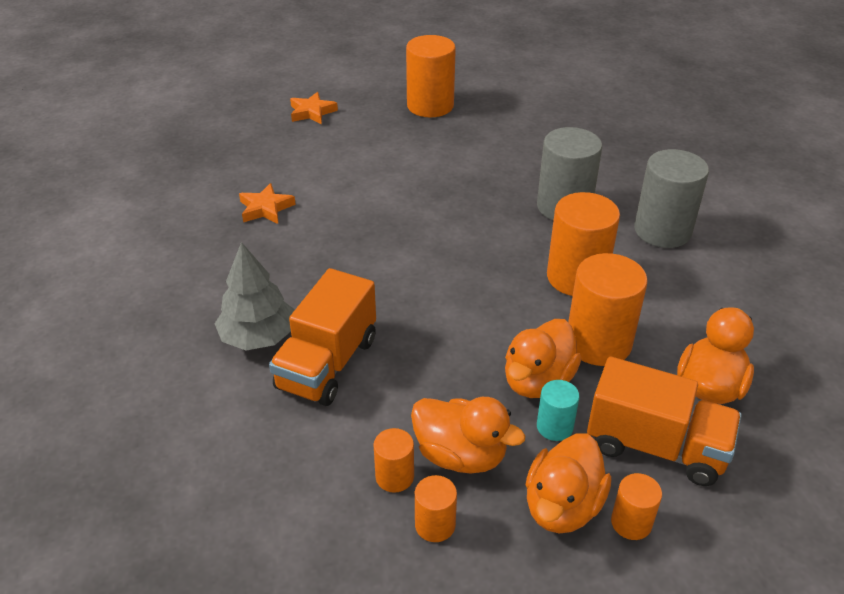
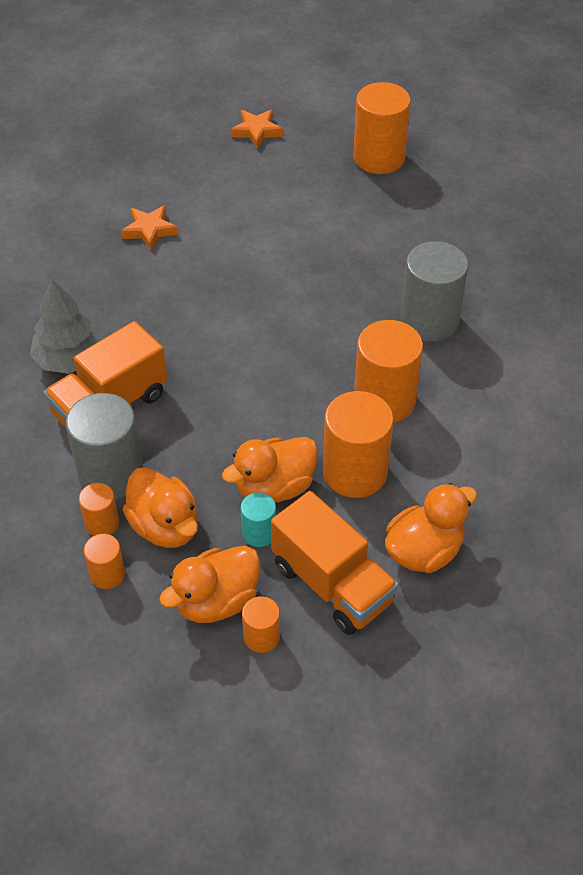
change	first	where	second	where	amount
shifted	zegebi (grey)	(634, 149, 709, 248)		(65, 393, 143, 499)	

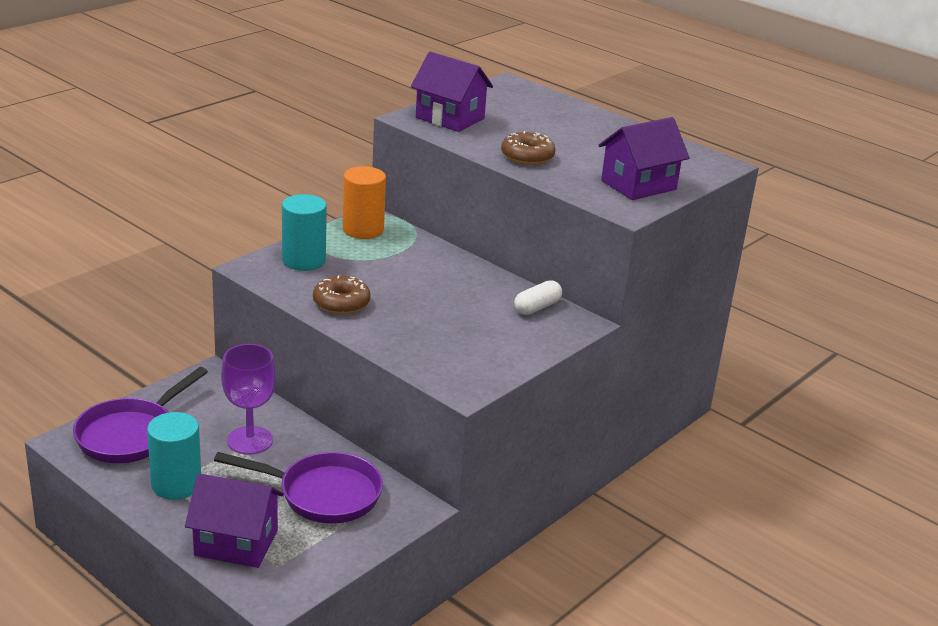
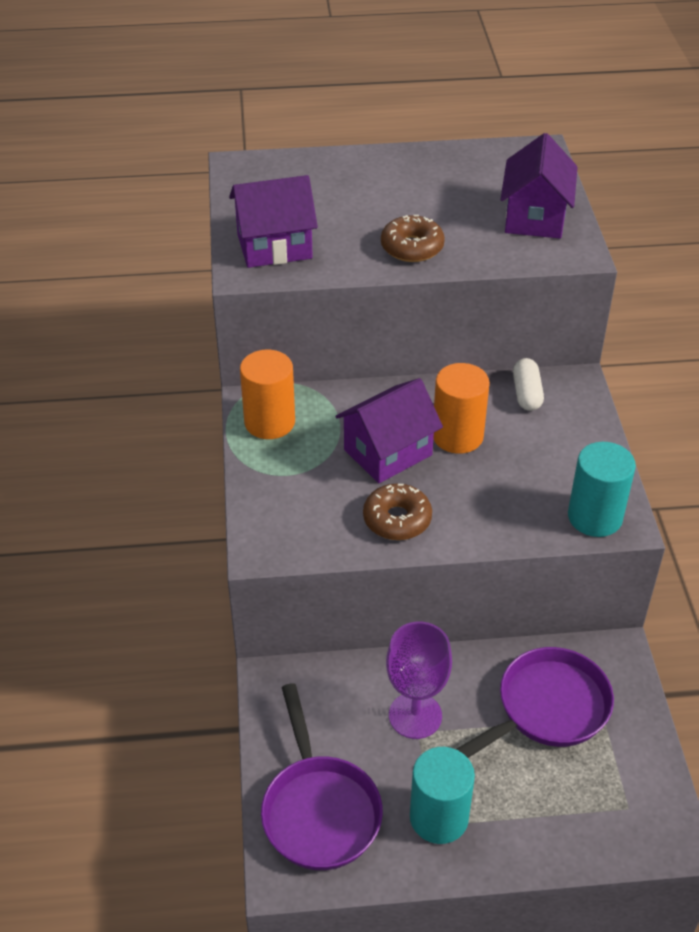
change	first	where	second	where	amount
shifted	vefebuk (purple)	(185, 473, 284, 568)		(336, 378, 443, 483)	
shifted	zegebi (turquoise)	(282, 194, 327, 271)		(568, 442, 636, 537)	
new			zegebi (orange)	(433, 363, 490, 454)	

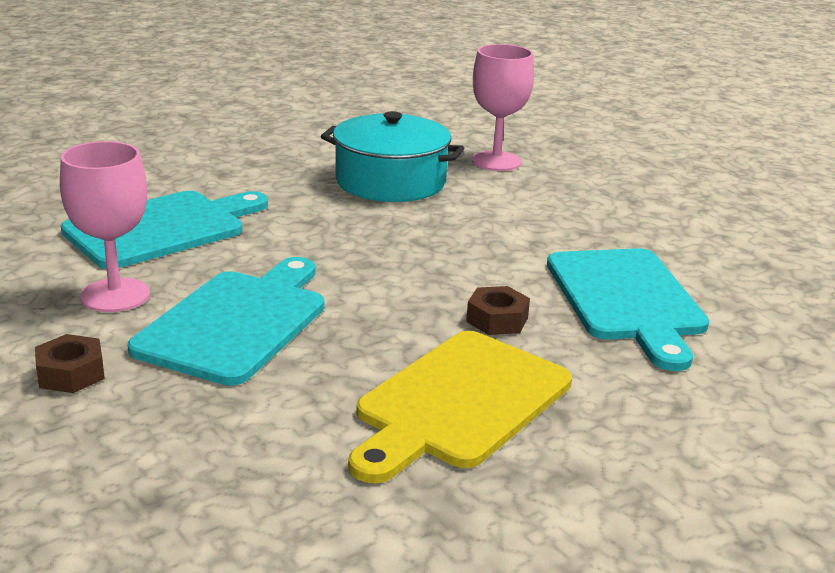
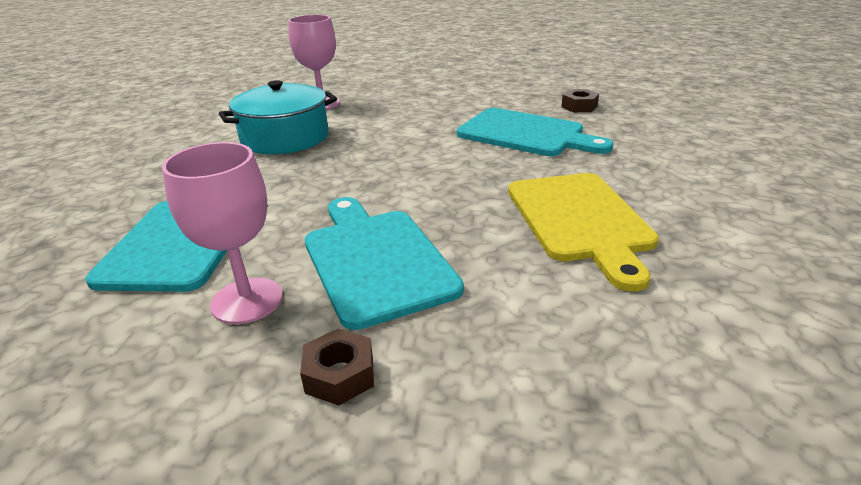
change	first	where	second	where	amount
shifted	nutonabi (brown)	(466, 286, 530, 335)		(561, 89, 599, 112)	

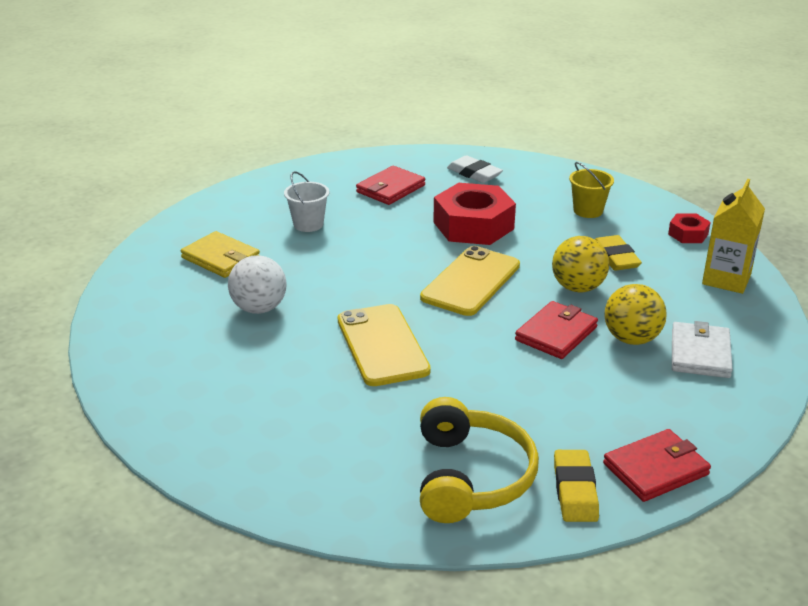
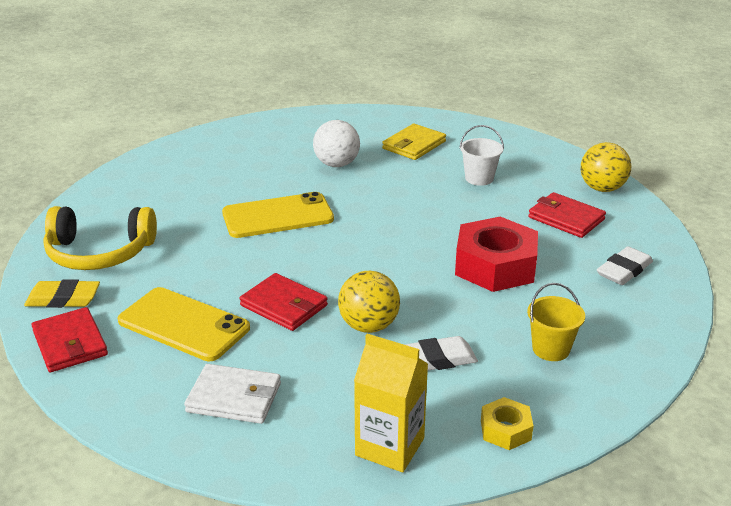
change	first	where	second	where	amount
shifted	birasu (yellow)	(420, 246, 520, 316)		(118, 287, 250, 361)	
repainted	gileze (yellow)	(595, 235, 642, 271)	gileze (white)	(404, 336, 478, 371)	
shifted	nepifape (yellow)	(604, 284, 667, 345)		(581, 142, 631, 192)	
repainted	nutonabi (red)	(668, 213, 711, 243)	nutonabi (yellow)	(481, 397, 533, 450)	

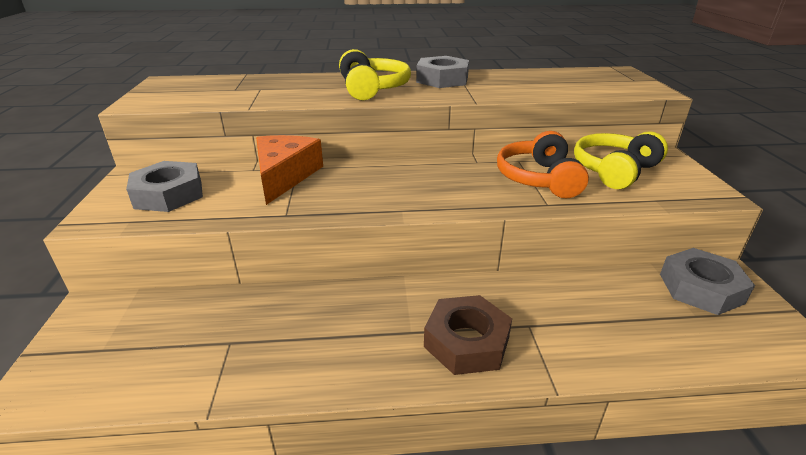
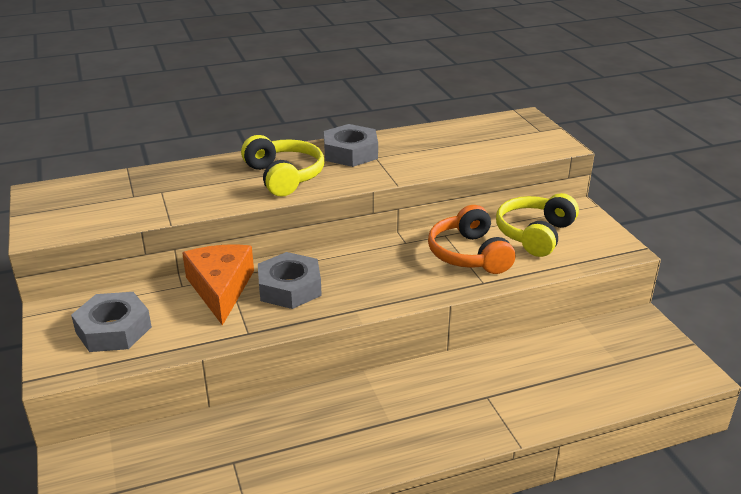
change	first	where	second	where	amount
gone	nutonabi (brown)	(424, 295, 512, 375)			
shifted	nutonabi (grey)	(660, 248, 755, 315)		(258, 252, 322, 309)	

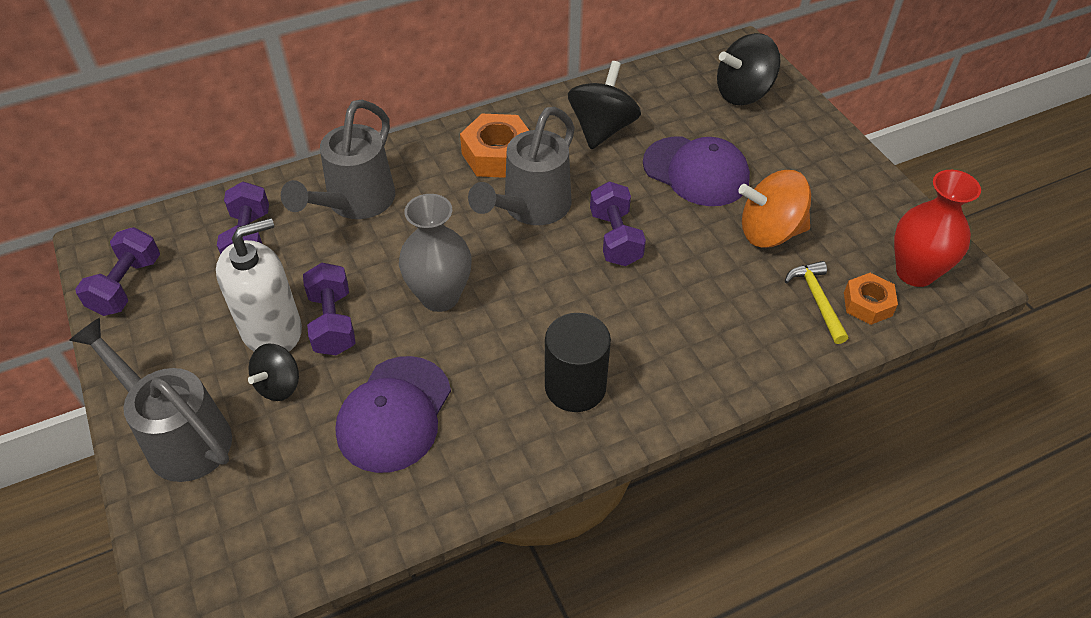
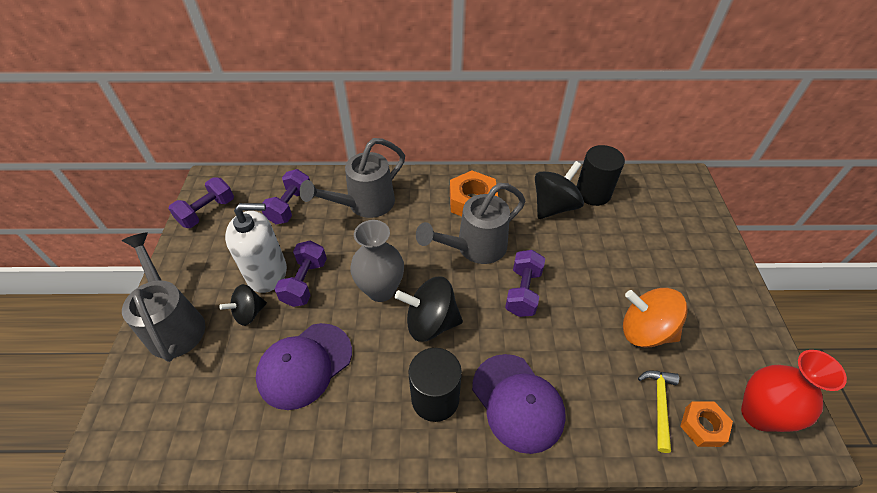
change	first	where	second	where	amount
shifted	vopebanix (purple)	(643, 136, 750, 206)		(472, 354, 566, 454)	
shifted	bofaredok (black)	(717, 33, 781, 105)		(395, 276, 463, 342)	
new			zegebi (black)	(576, 145, 625, 206)	

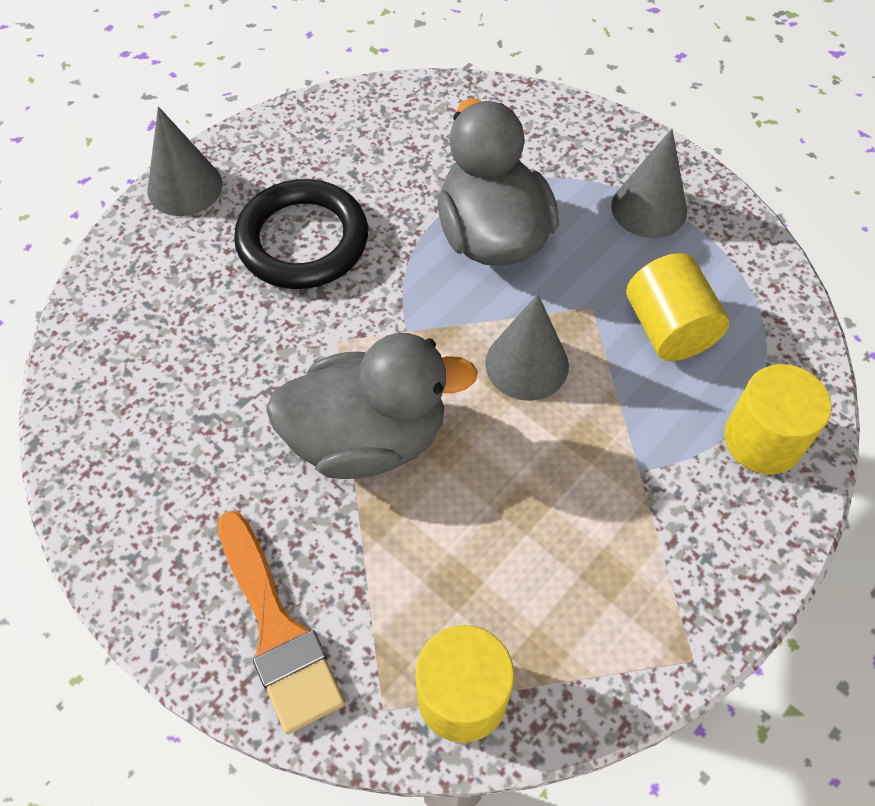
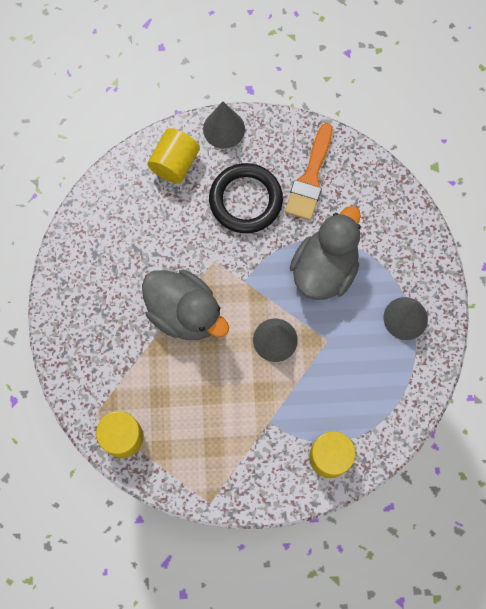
change	first	where	second	where	amount
shifted	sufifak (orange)	(217, 511, 345, 734)		(285, 123, 333, 220)	
shifted	zegebi (yellow)	(626, 253, 730, 361)		(147, 128, 200, 184)	

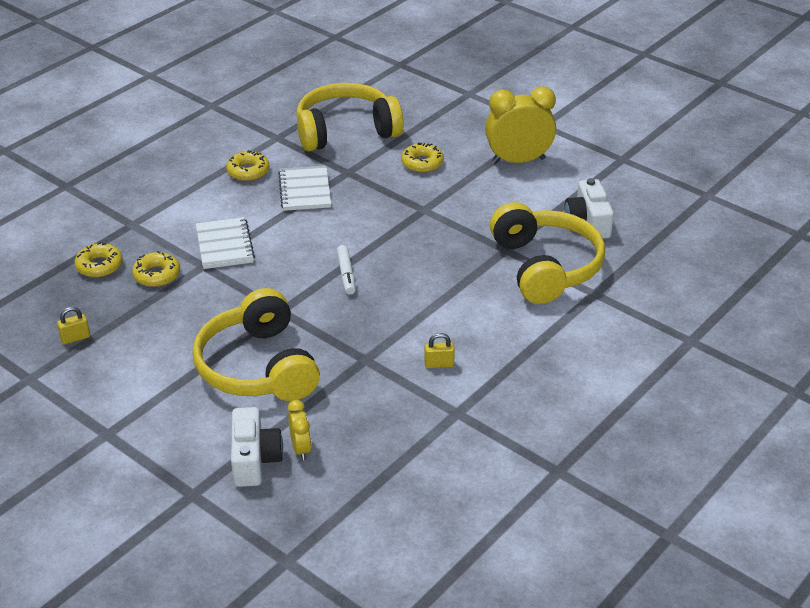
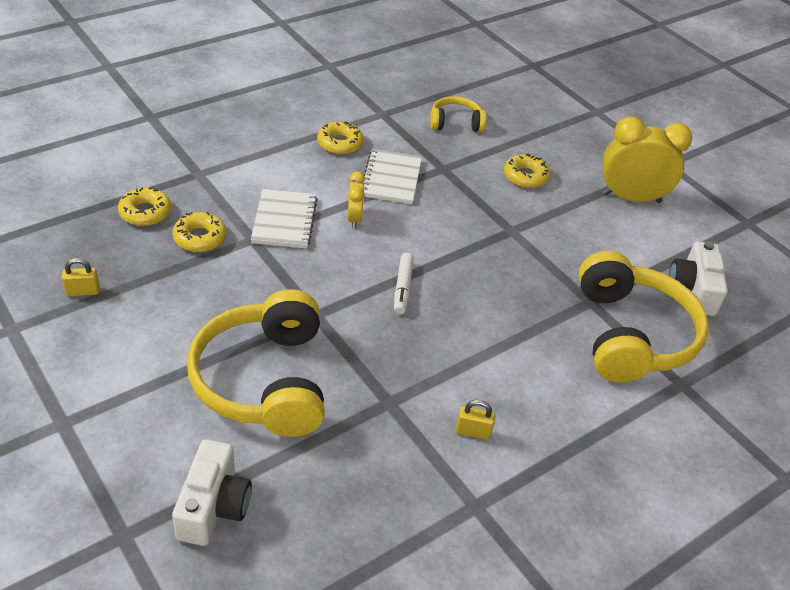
change	first	where	second	where	amount
shifted	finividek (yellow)	(288, 400, 311, 460)		(347, 171, 365, 228)	
scaled	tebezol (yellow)	(296, 83, 403, 151)		(430, 96, 487, 132)	x0.50

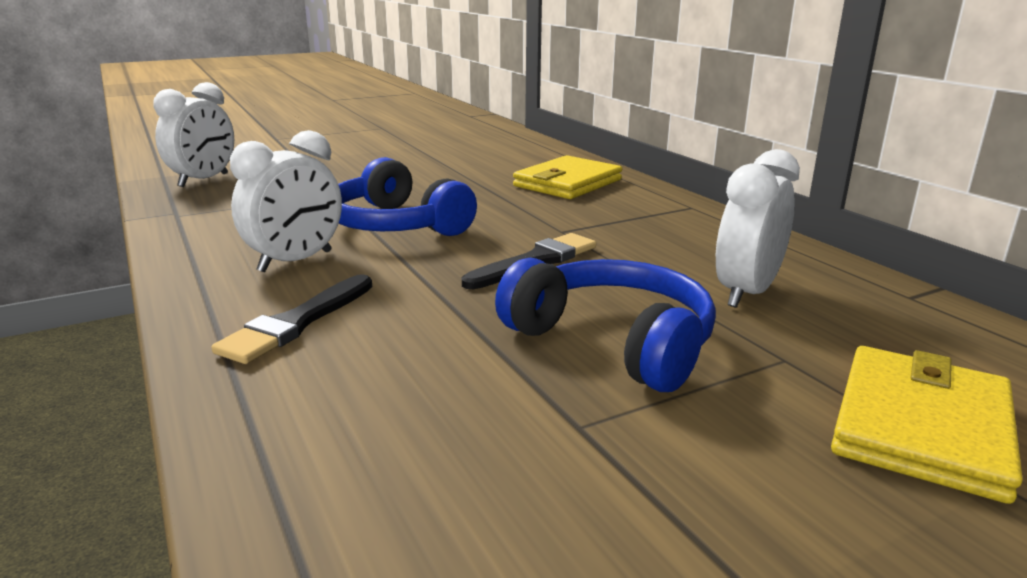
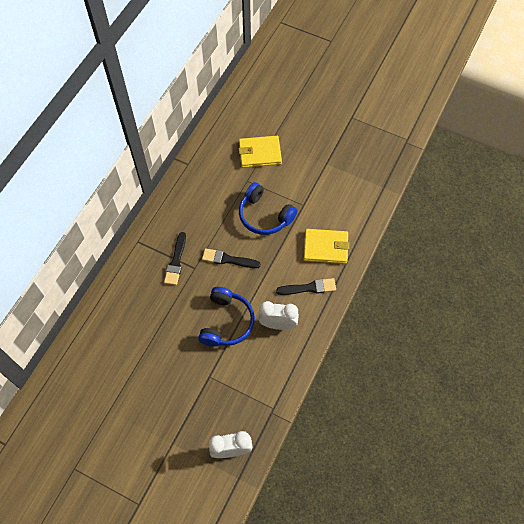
change	first	where	second	where	amount
rotated	tebezol (blue)	(495, 258, 716, 392)		(239, 182, 298, 235)	60 degrees counterclockwise
shifted	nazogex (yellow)	(513, 155, 622, 199)		(304, 229, 349, 264)	
gone	finividek (white)	(716, 149, 800, 308)			
new			sufifak (black)	(164, 232, 186, 285)	

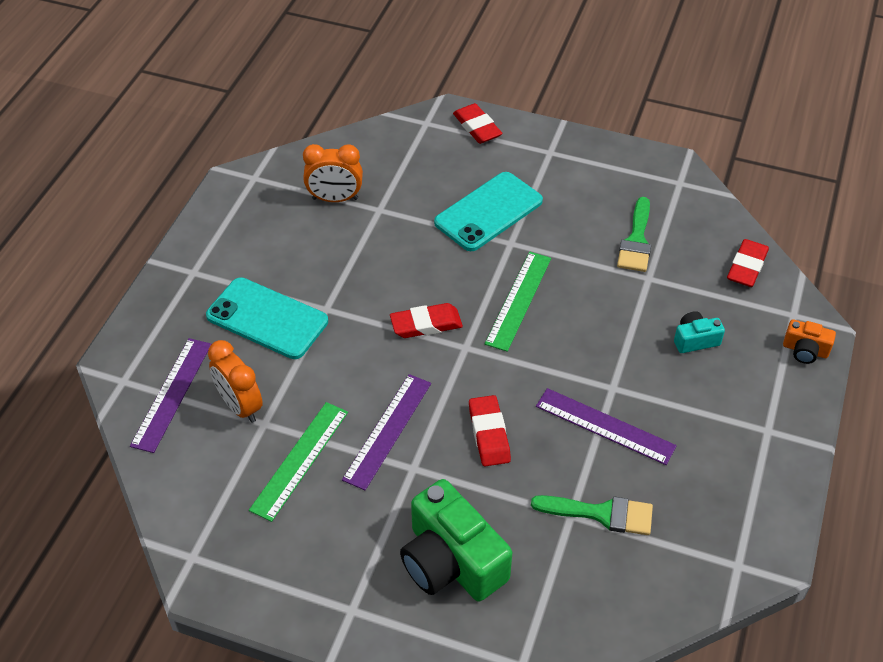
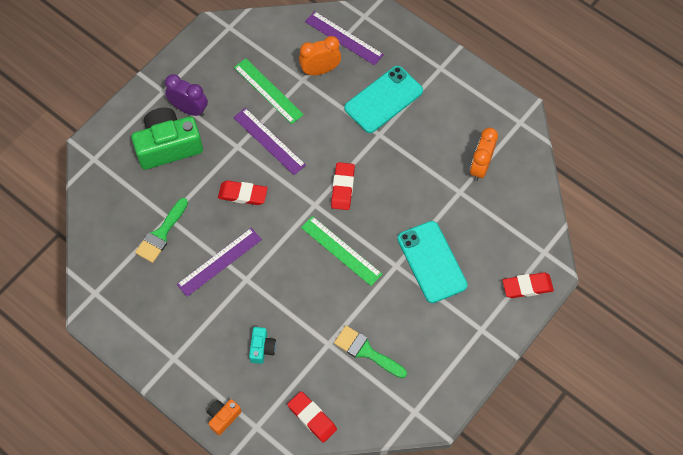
change	first	where	second	where	amount
new			finividek (purple)	(165, 74, 208, 116)	

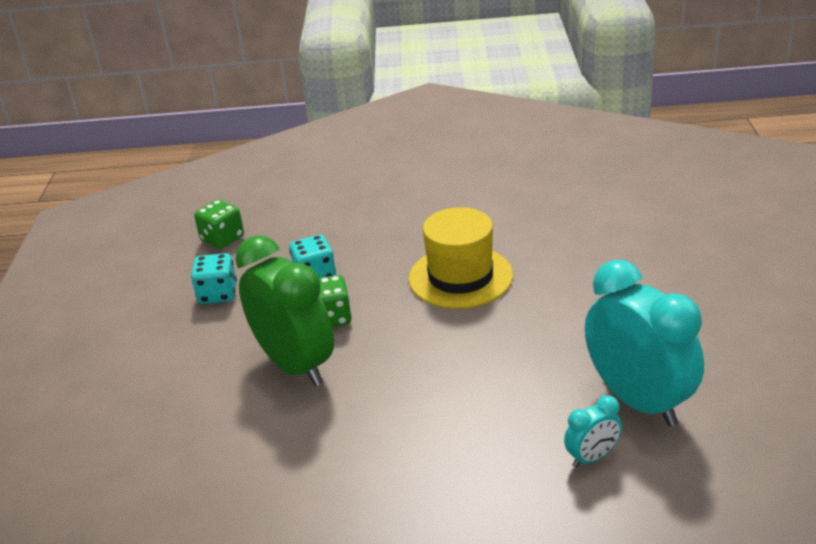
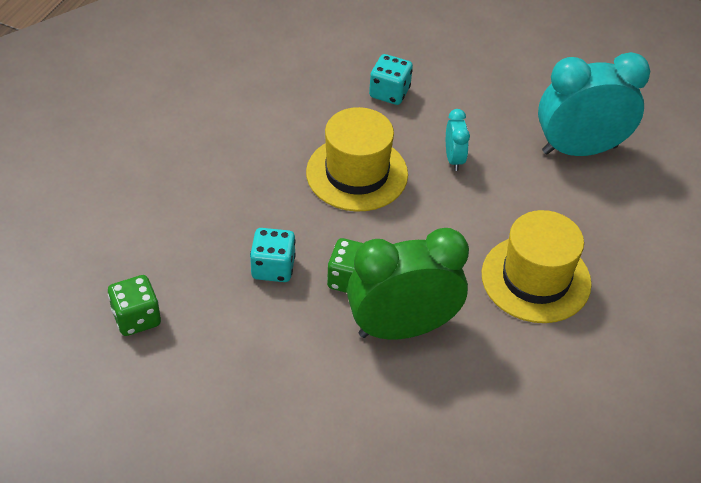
change	first	where	second	where	amount
shifted	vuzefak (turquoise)	(191, 253, 237, 304)		(369, 54, 413, 105)	
shifted	finividek (turquoise)	(564, 395, 622, 467)		(446, 109, 470, 171)	
new			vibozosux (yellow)	(482, 210, 592, 323)	

